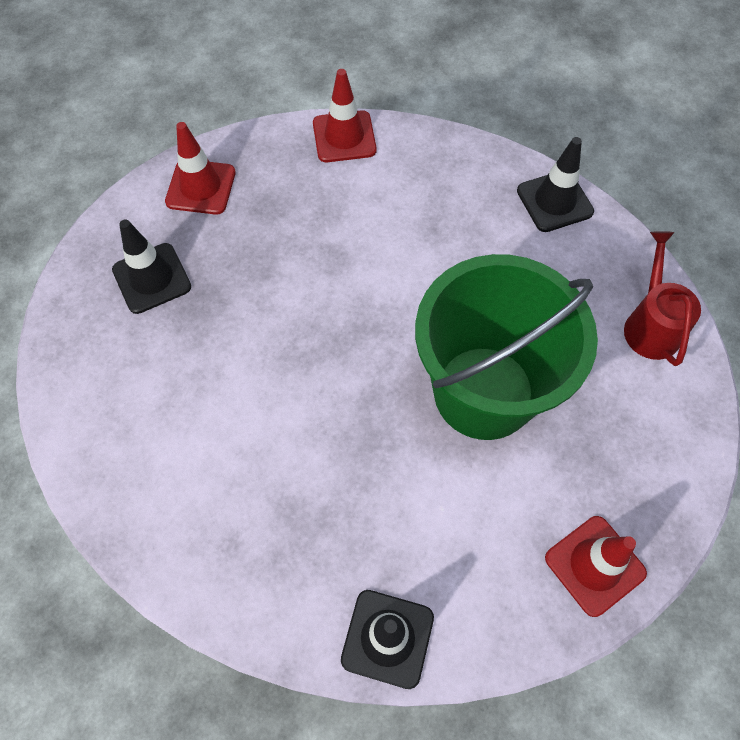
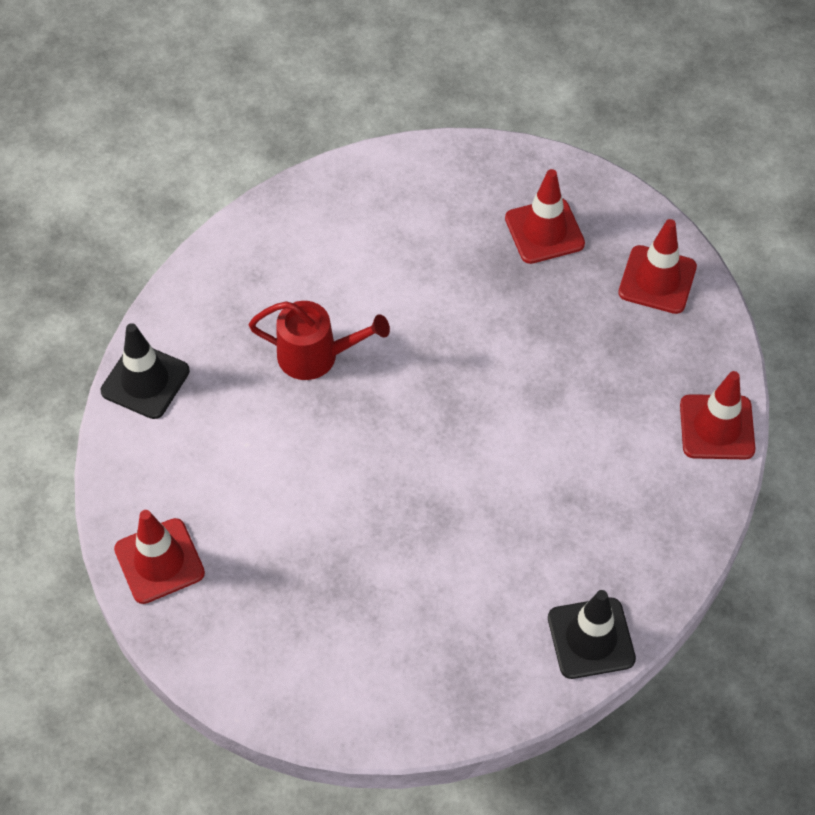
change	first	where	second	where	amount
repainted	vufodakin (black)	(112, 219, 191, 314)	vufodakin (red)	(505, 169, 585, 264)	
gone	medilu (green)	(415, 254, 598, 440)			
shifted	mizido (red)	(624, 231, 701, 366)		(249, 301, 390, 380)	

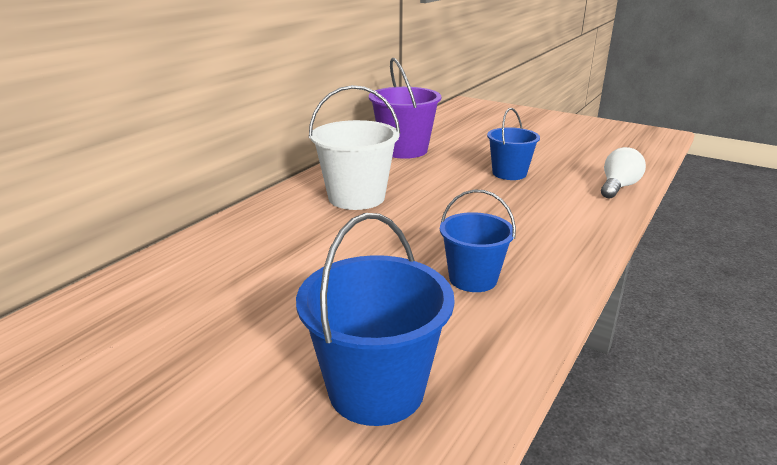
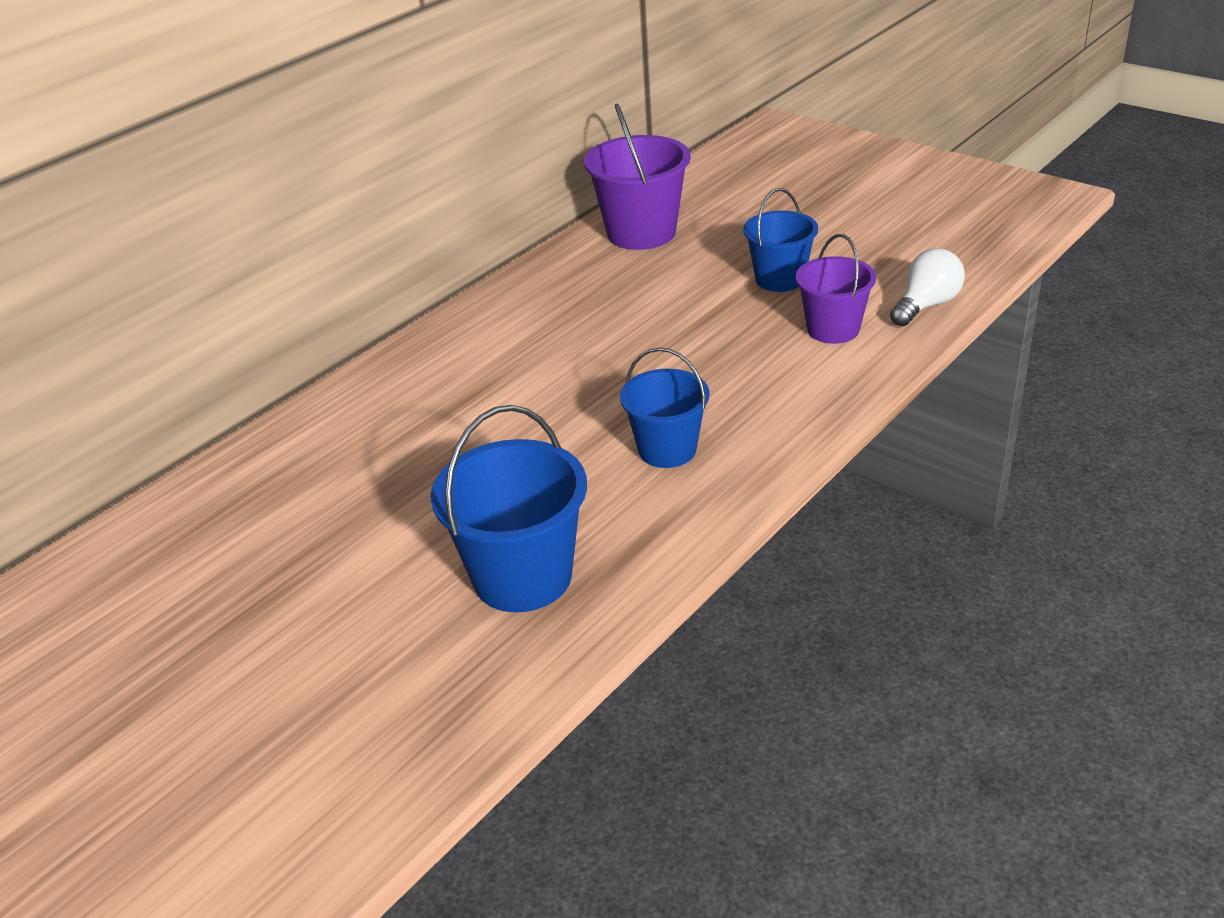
change	first	where	second	where	amount
gone	medilu (white)	(309, 85, 400, 210)			
new			medilu (purple)	(796, 234, 876, 344)	

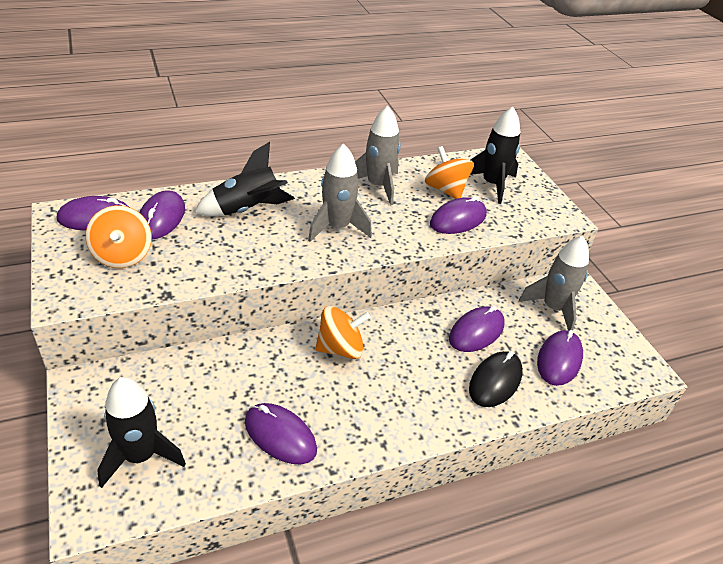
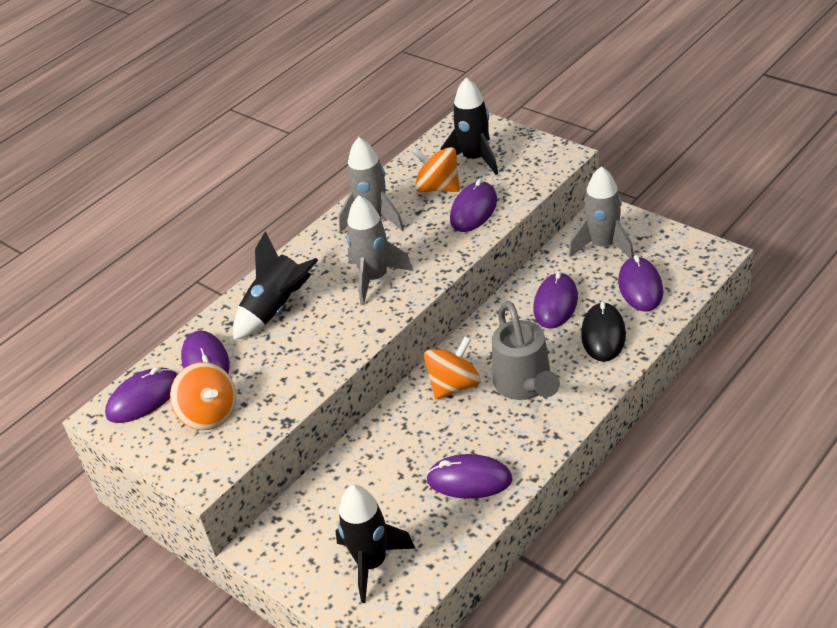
change	first	where	second	where	amount
new			mizido (grey)	(492, 301, 560, 400)	

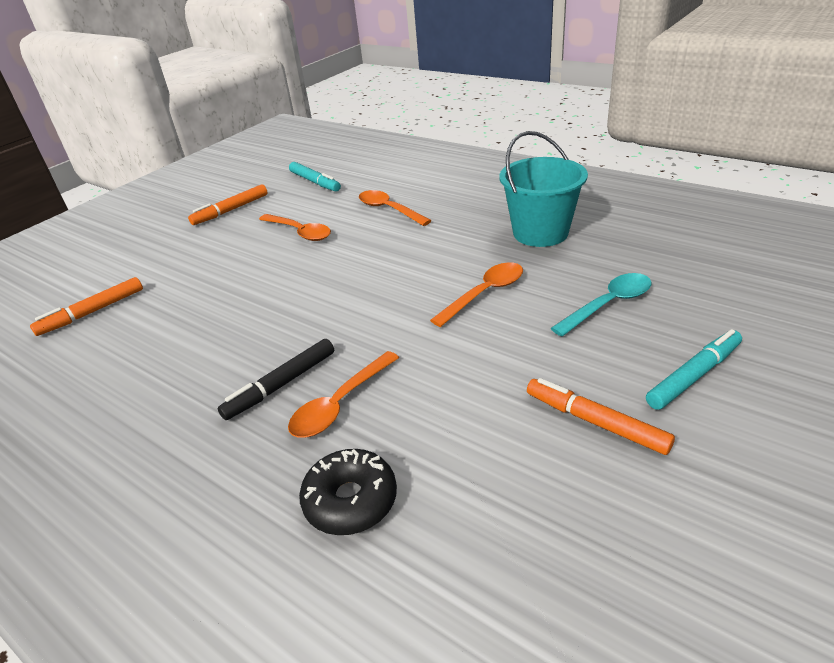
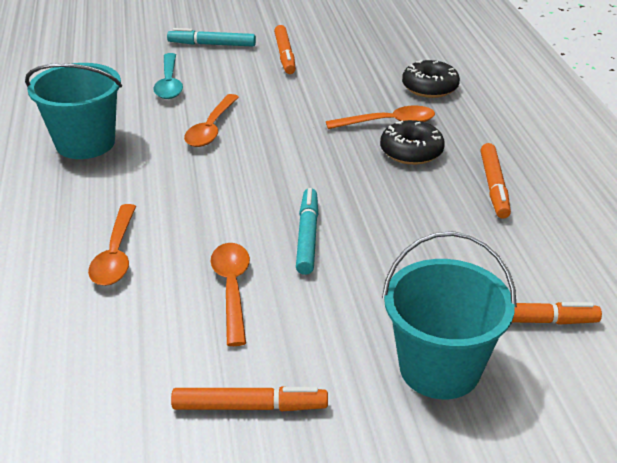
change	first	where	second	where	amount
swapped	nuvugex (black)	(218, 339, 334, 420)	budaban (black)	(380, 120, 445, 165)	
shifted	nuvugex (turquoise)	(289, 162, 341, 192)		(296, 188, 318, 275)	
rotated	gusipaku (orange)	(430, 262, 523, 327)		(184, 94, 239, 147)	75 degrees counterclockwise
rotated	gusipaku (turquoise)	(551, 273, 652, 337)		(153, 53, 183, 99)	105 degrees counterclockwise
new			medilu (turquoise)	(382, 231, 517, 399)	
new			nuvugex (orange)	(480, 143, 511, 219)	

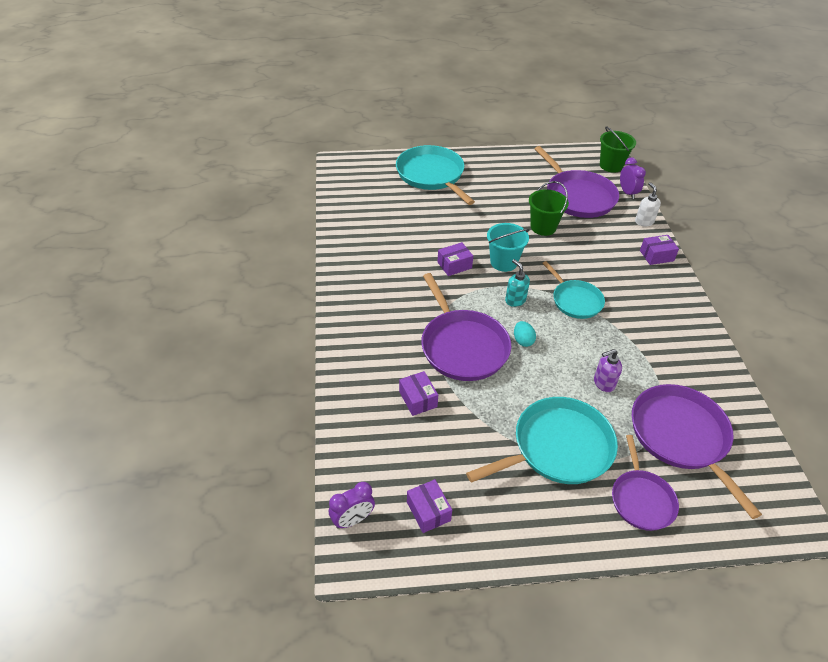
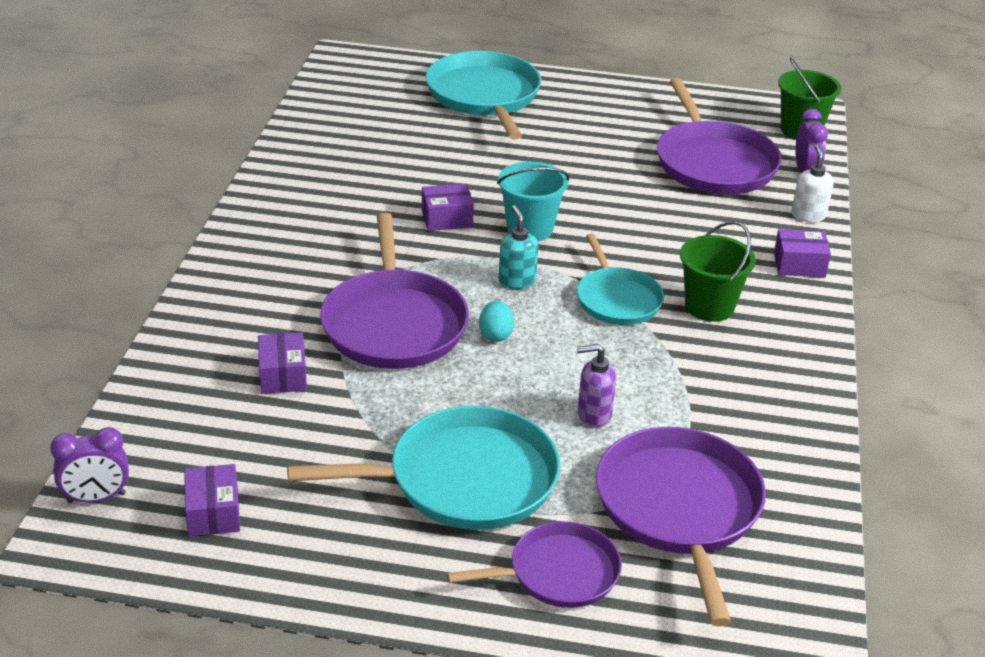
change	first	where	second	where	amount
shifted	medilu (green)	(529, 181, 569, 236)		(680, 221, 756, 322)	
rotated	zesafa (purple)	(612, 435, 679, 531)		(447, 521, 622, 608)	120 degrees counterclockwise

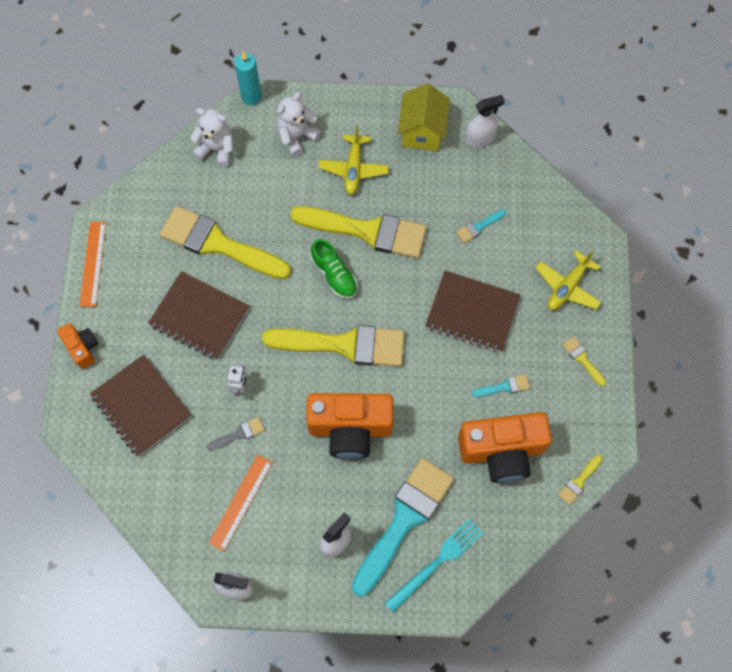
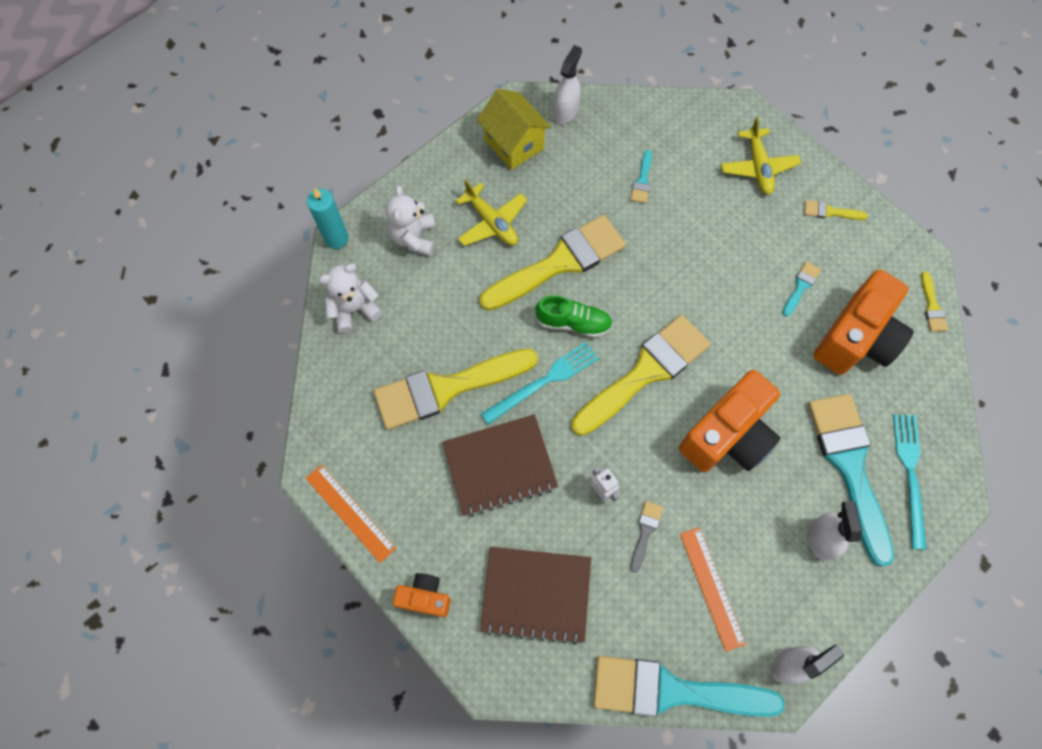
change	first	where	second	where	amount
gone	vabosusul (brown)	(425, 270, 520, 352)			
new			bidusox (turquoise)	(481, 342, 599, 424)	
new			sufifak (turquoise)	(593, 656, 784, 717)	

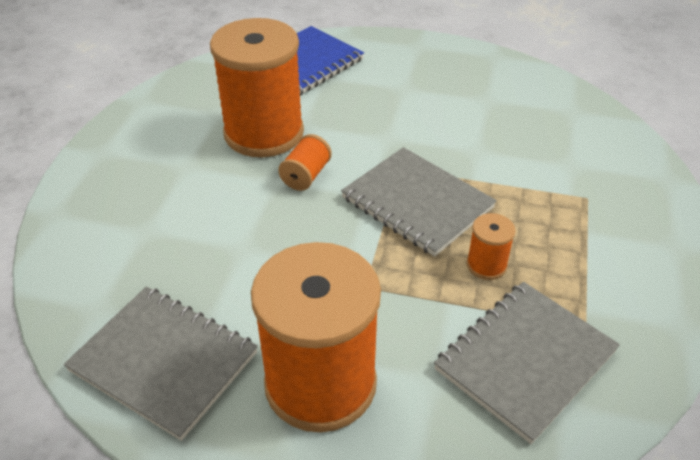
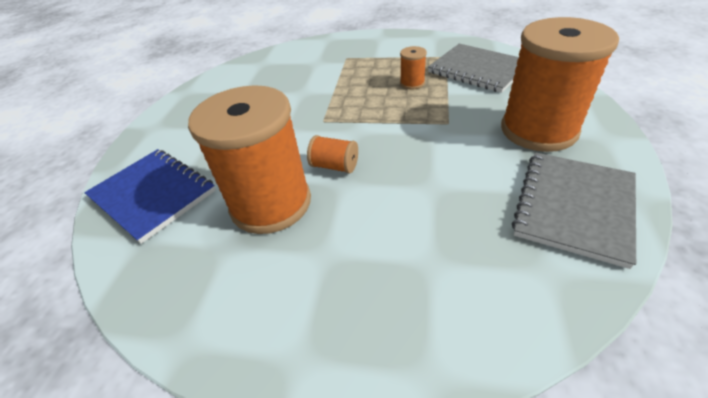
change	first	where	second	where	amount
gone	vabosusul (grey)	(341, 147, 497, 257)			

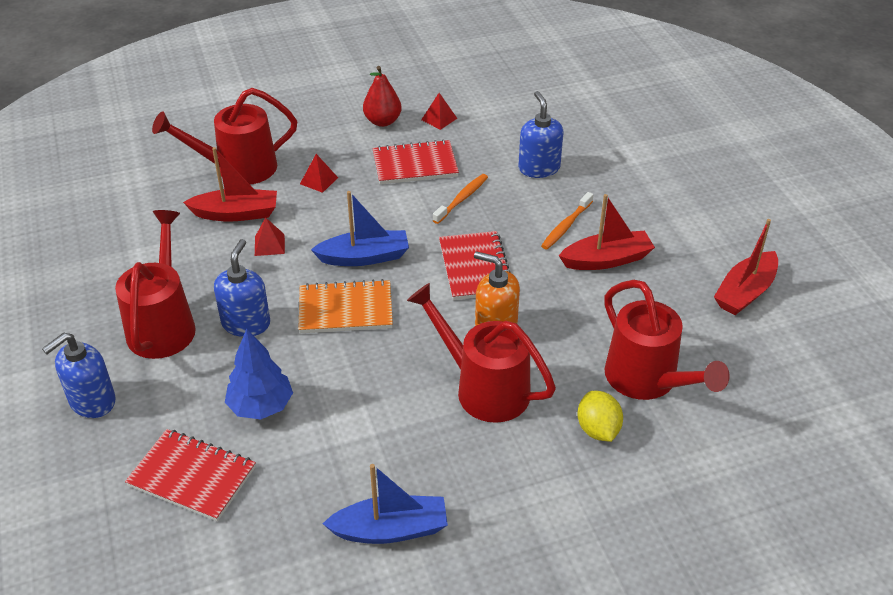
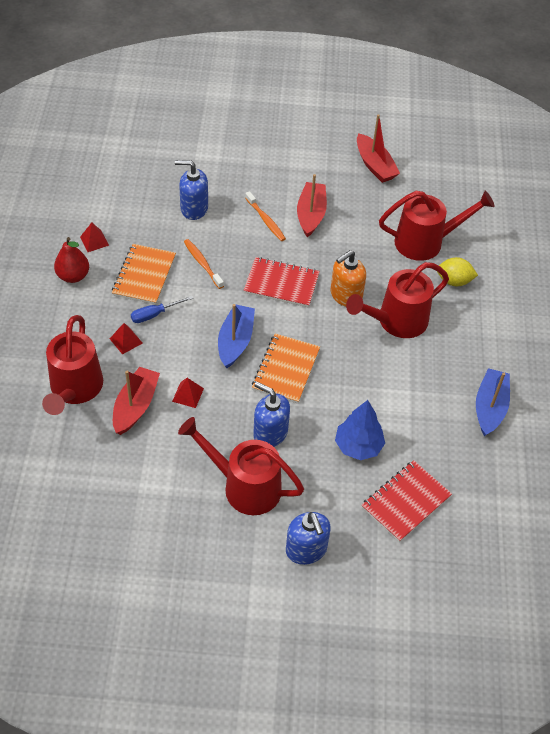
change	first	where	second	where	amount
repainted	vabosusul (red)	(373, 139, 459, 185)	vabosusul (orange)	(112, 244, 176, 305)	
new			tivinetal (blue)	(131, 296, 193, 323)	

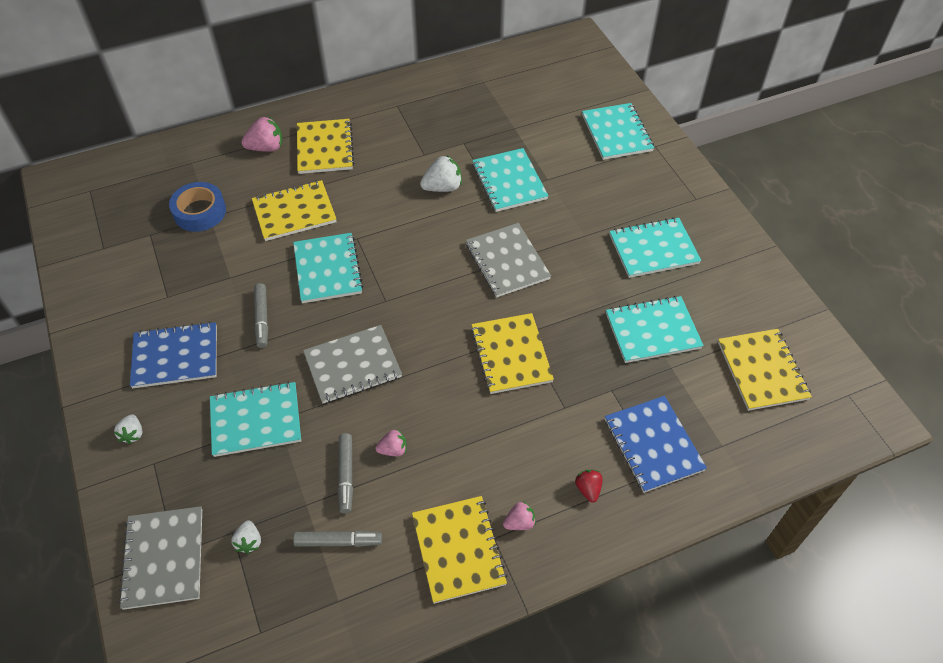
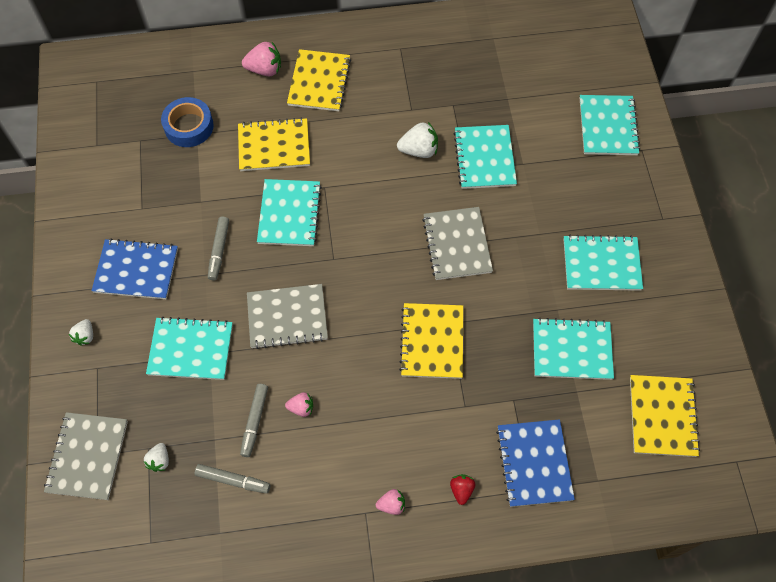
change	first	where	second	where	amount
gone	vabosusul (yellow)	(412, 496, 507, 604)			

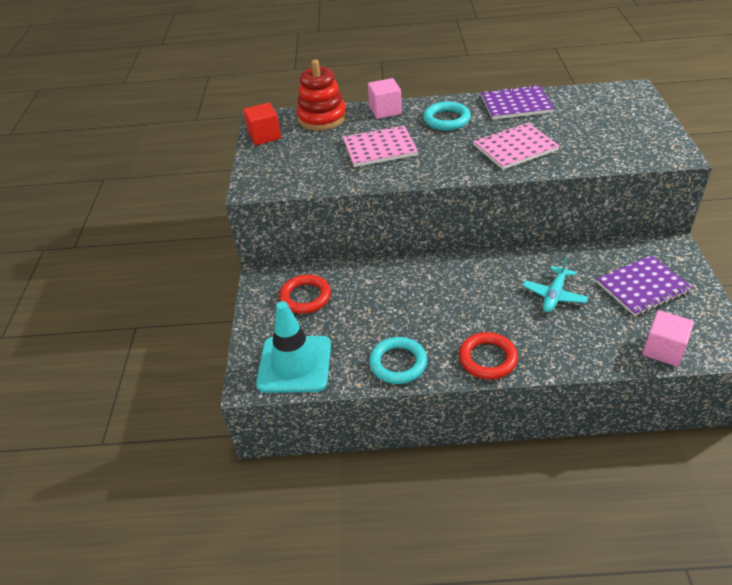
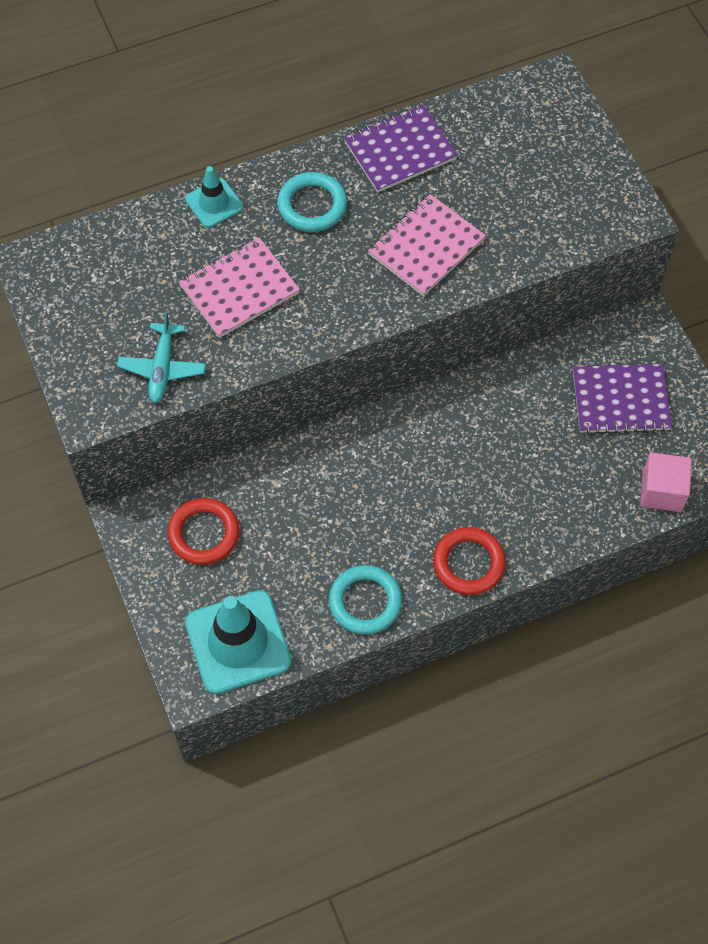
change	first	where	second	where	amount
gone	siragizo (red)	(243, 102, 281, 145)			
gone	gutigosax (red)	(296, 60, 347, 130)			
swapped	siragizo (pink)	(368, 78, 402, 119)	vufodakin (turquoise)	(185, 166, 243, 228)	
shifted	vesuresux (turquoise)	(523, 258, 588, 313)		(117, 312, 206, 403)	
rotated	vabosusul (purple)	(597, 255, 692, 316)		(573, 364, 672, 434)	45 degrees clockwise

